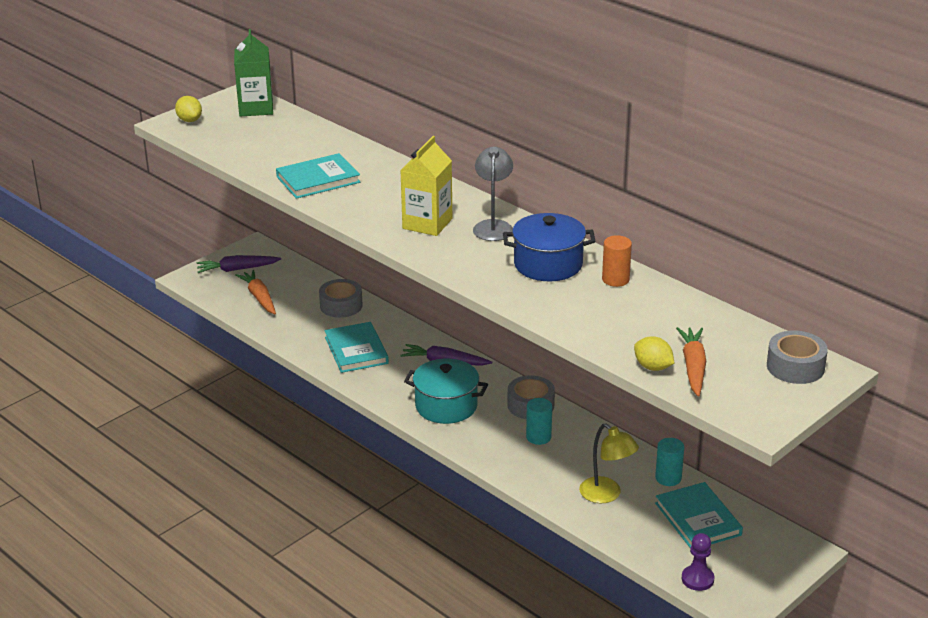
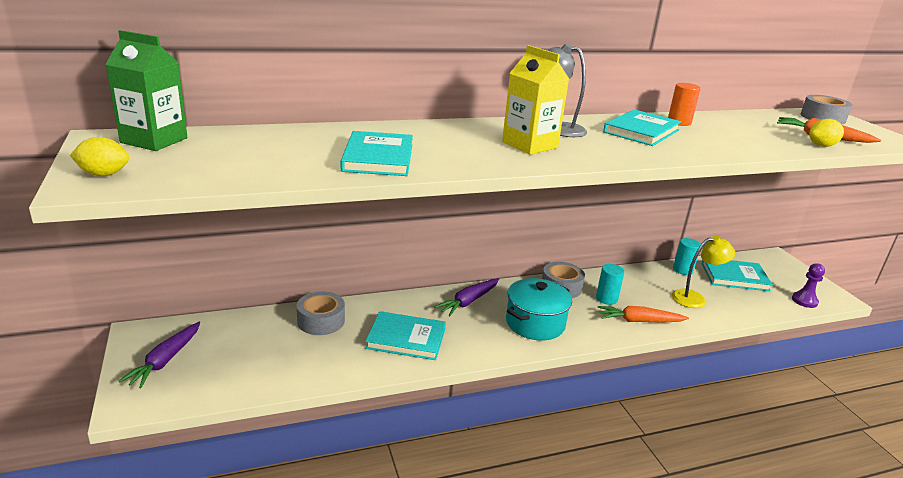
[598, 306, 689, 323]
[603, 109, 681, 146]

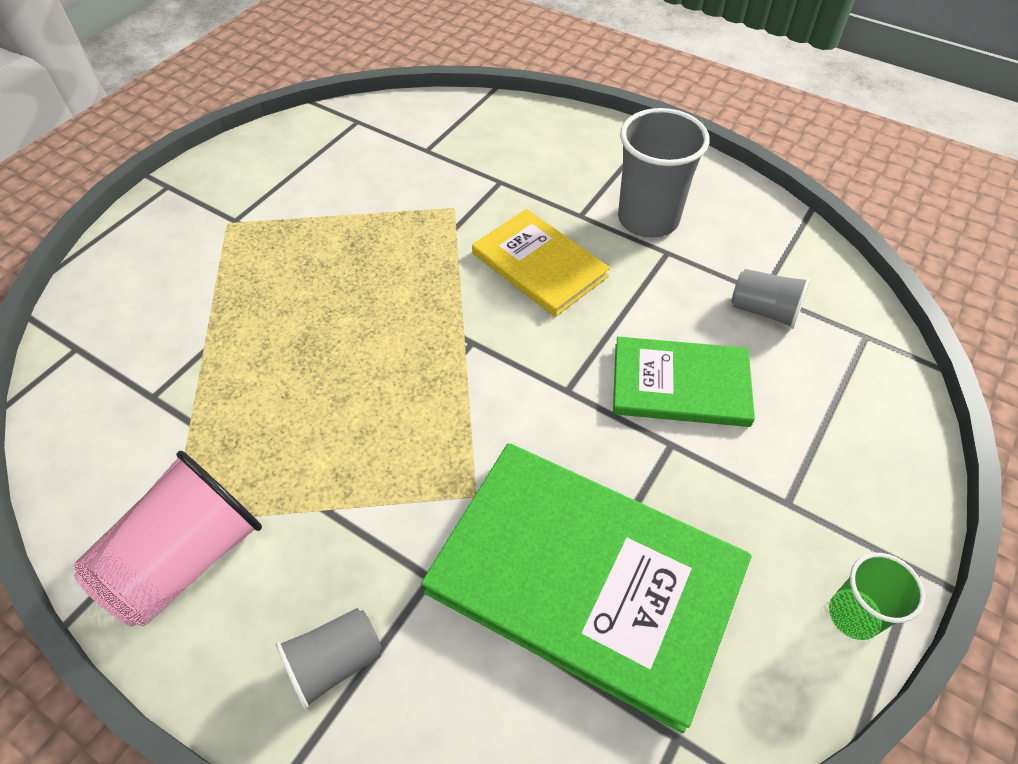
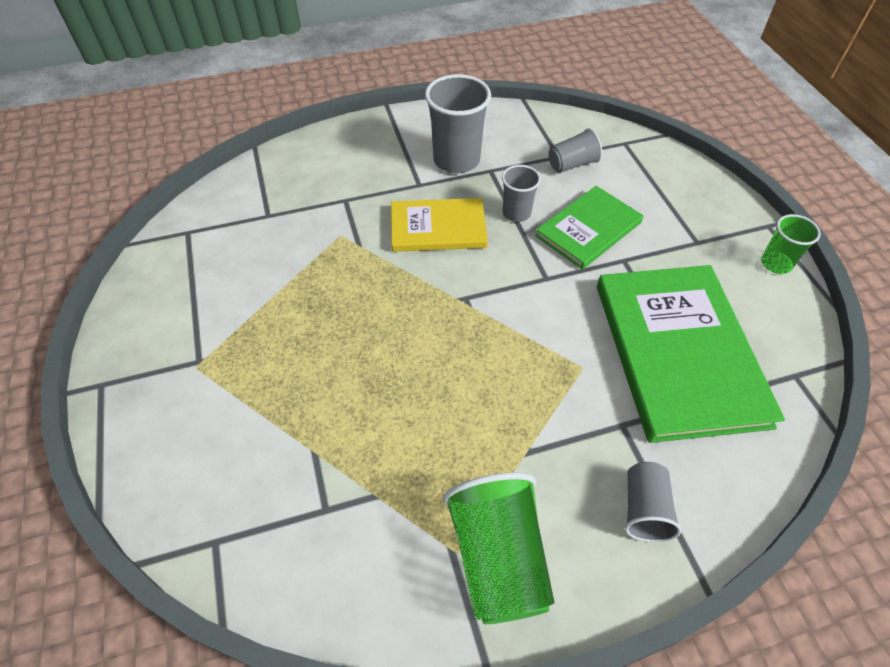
[443, 473, 555, 624]
[597, 265, 785, 443]
[502, 165, 541, 222]

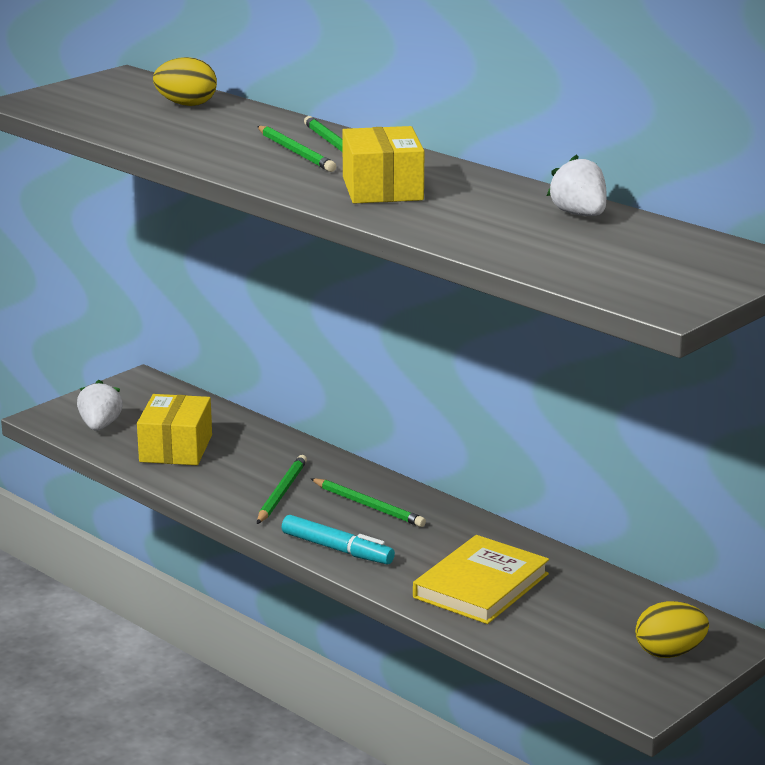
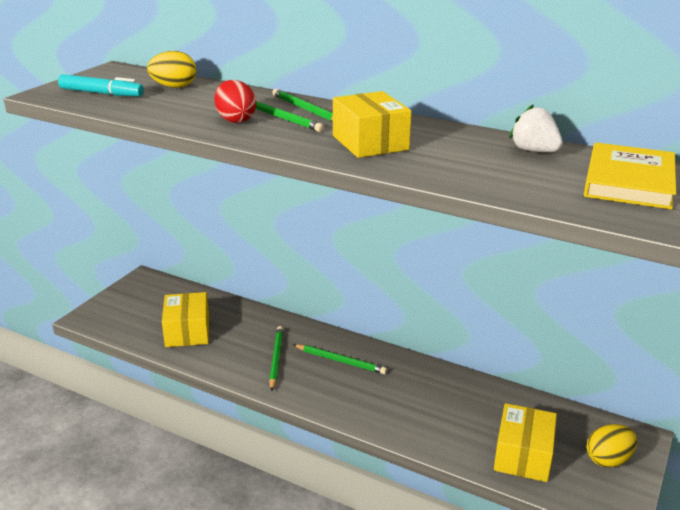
[77, 380, 123, 431] (first image)
[58, 74, 144, 96]
[584, 142, 676, 209]
[214, 80, 256, 123]
[494, 403, 557, 482]

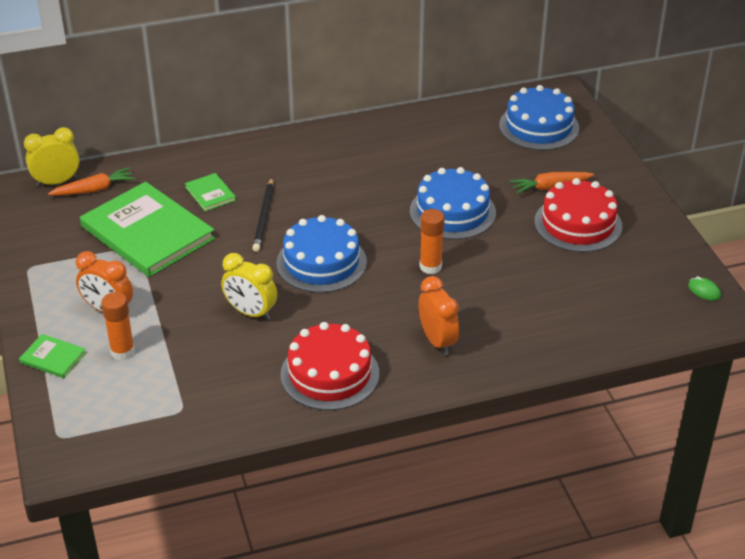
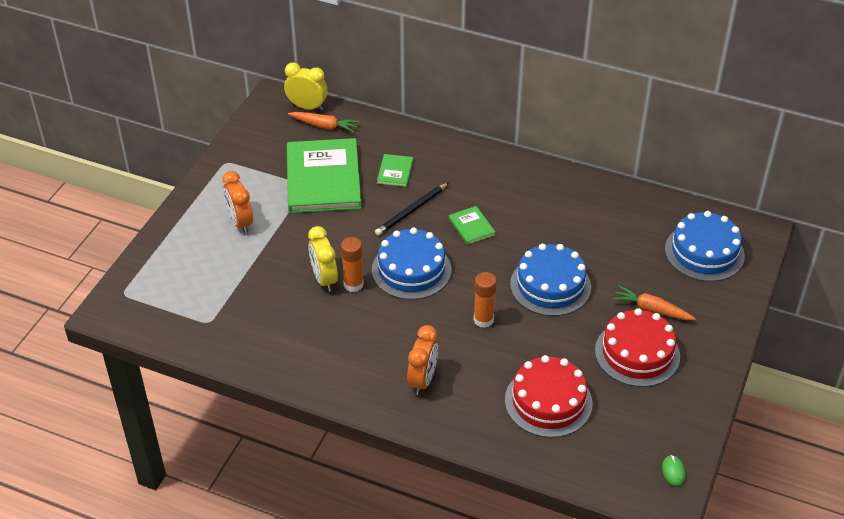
[449, 206, 495, 245]
[341, 237, 364, 292]
[505, 355, 593, 438]

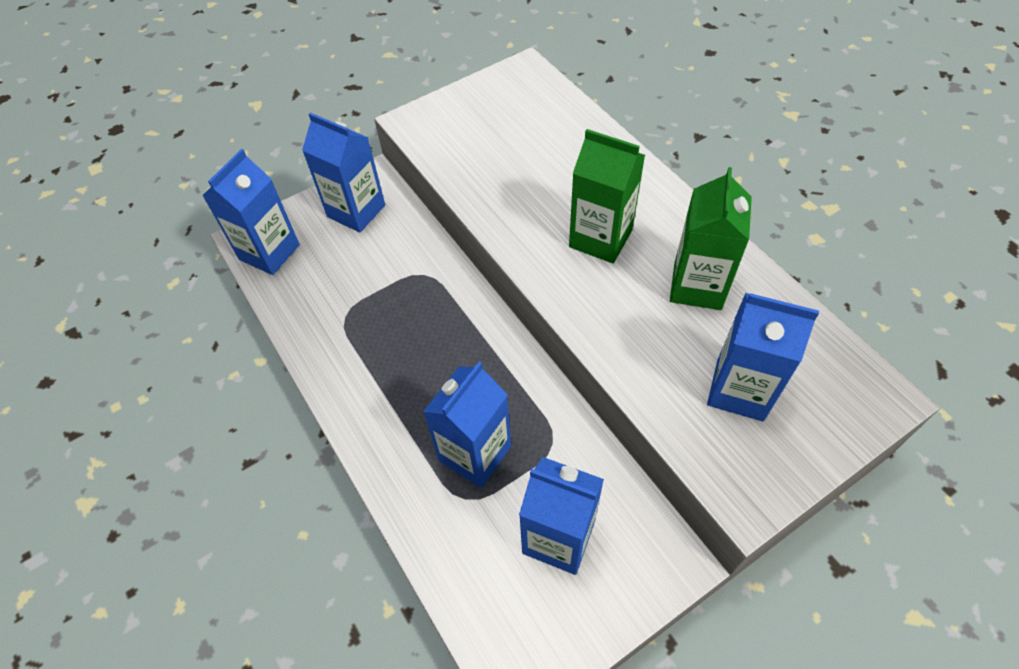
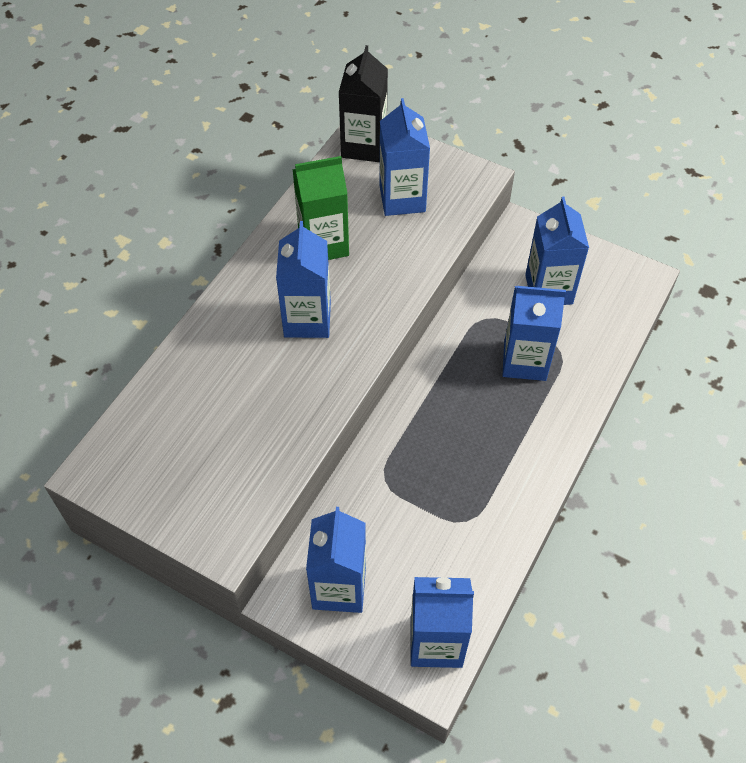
[276, 221, 331, 338]
[338, 45, 388, 162]

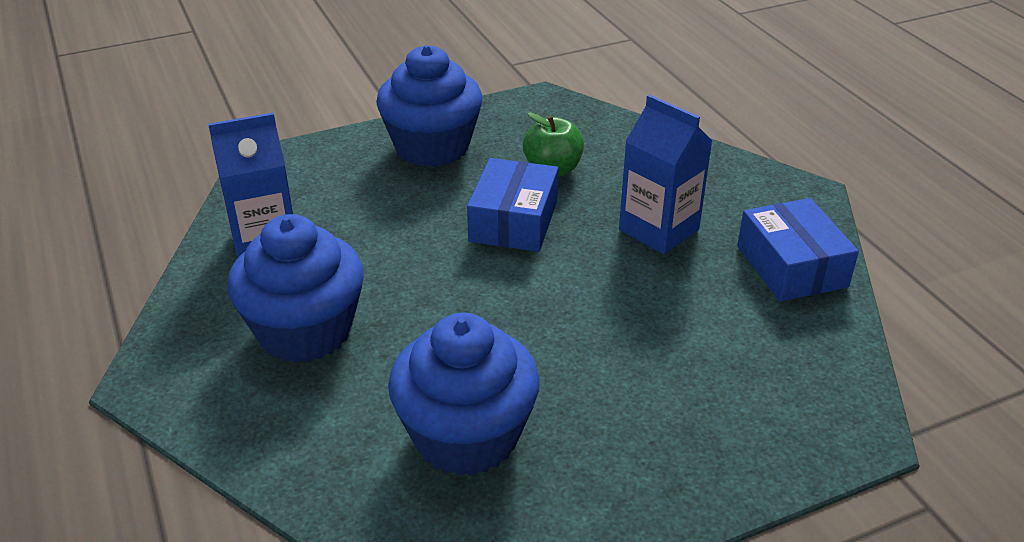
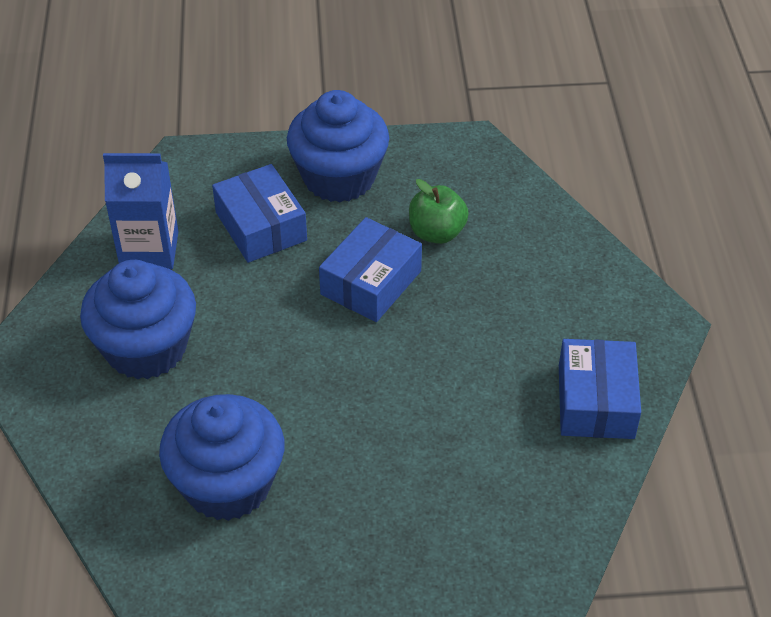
[619, 94, 712, 254] (first image)
[212, 164, 307, 263]

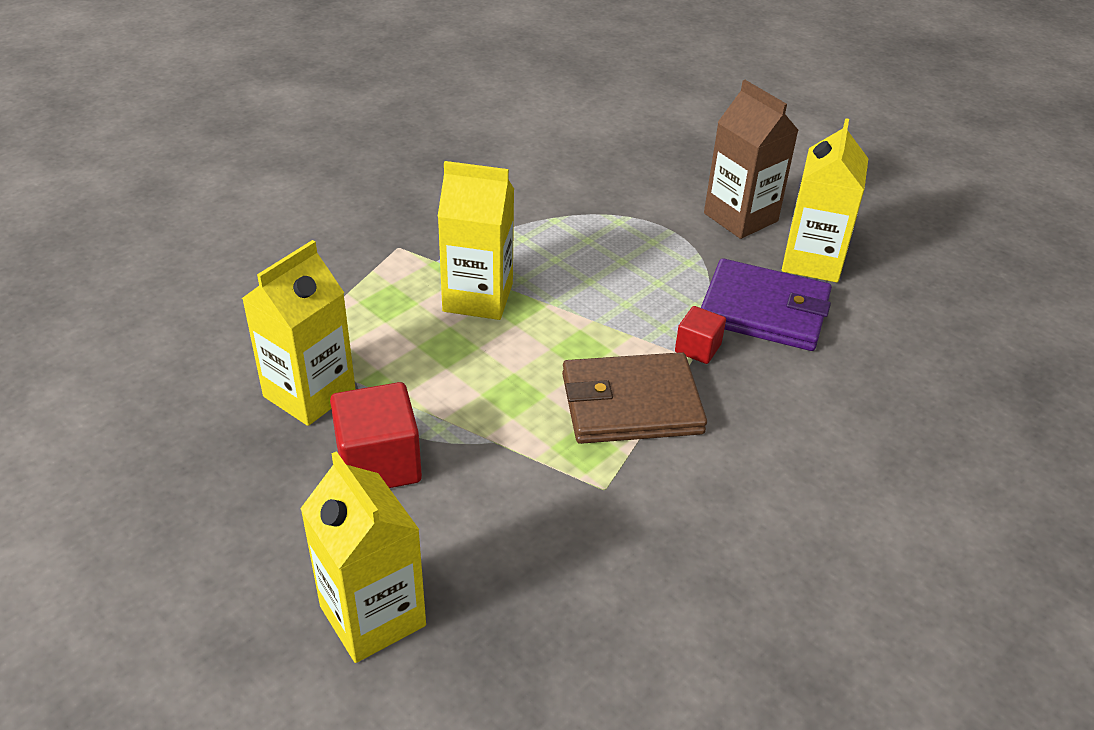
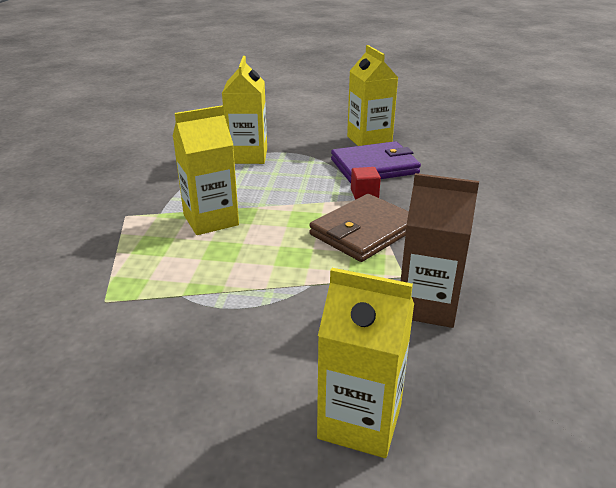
[222, 56, 267, 164]
[330, 382, 422, 488] (first image)
[401, 173, 479, 328]

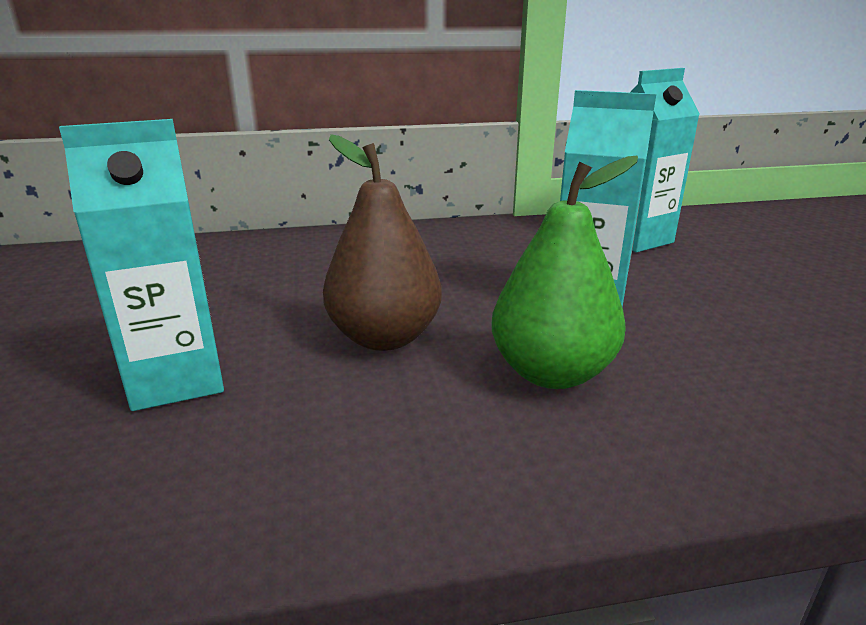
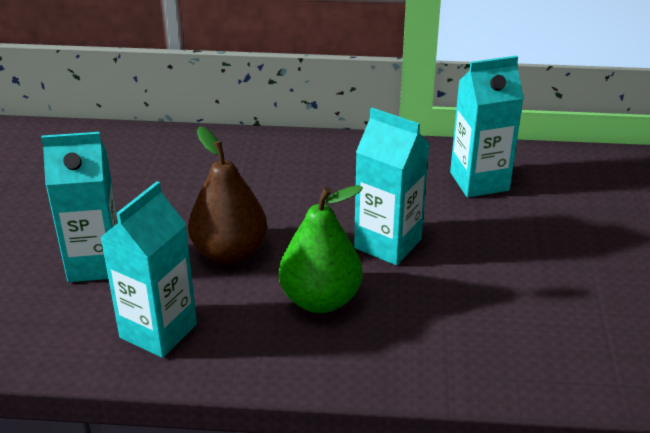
[100, 181, 197, 358]

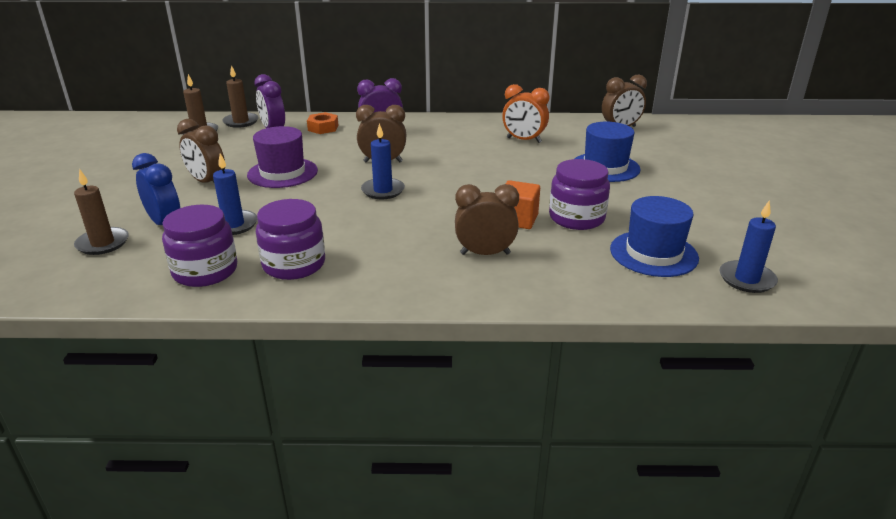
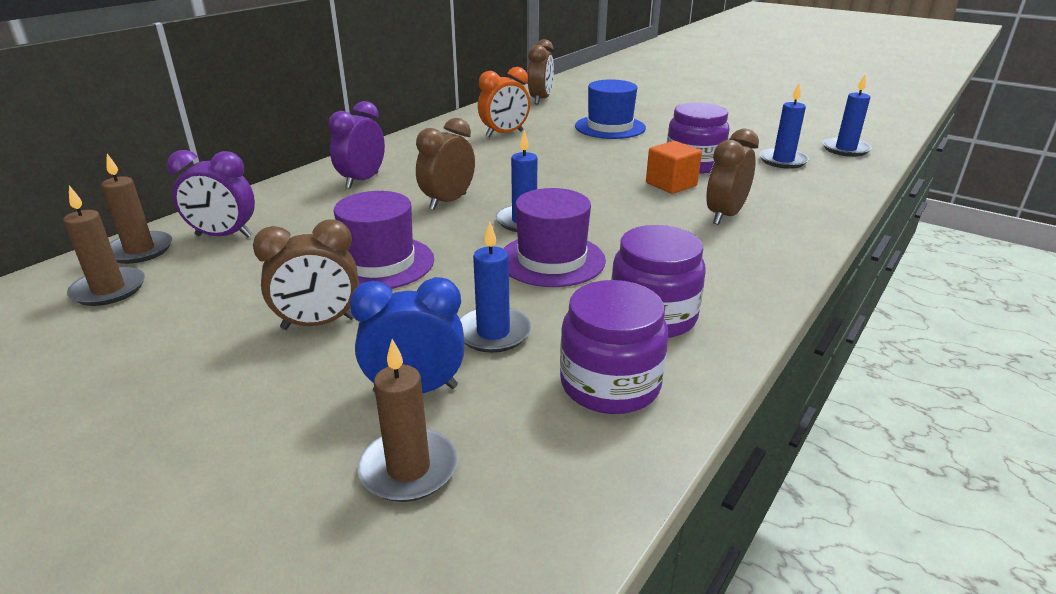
[307, 112, 339, 134] (first image)
[759, 83, 809, 169]
[503, 188, 606, 287]

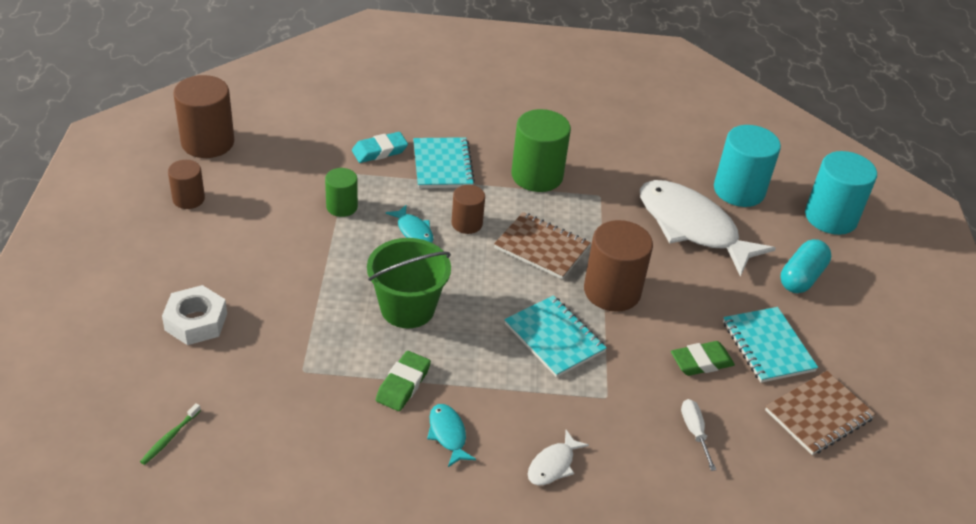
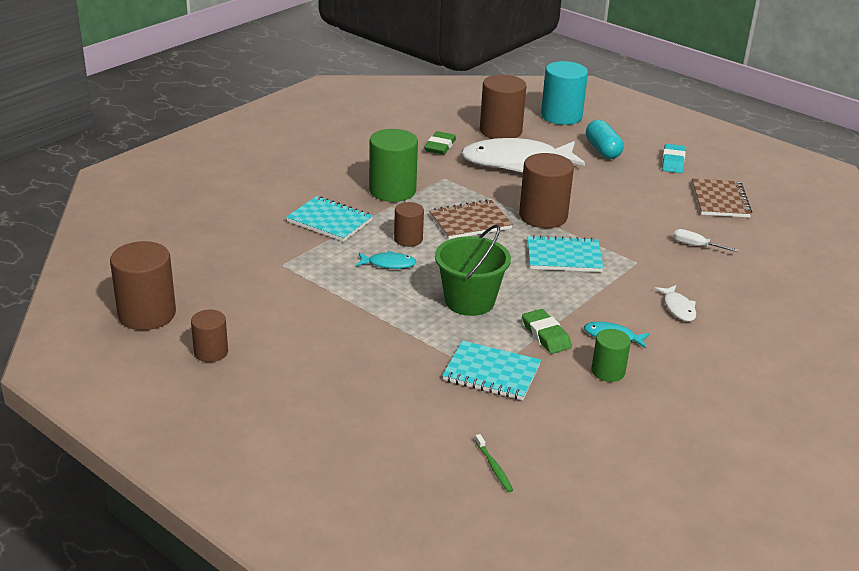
[162, 285, 227, 345] (first image)
[592, 329, 631, 382]
[662, 144, 685, 173]
[424, 131, 456, 155]
[480, 75, 526, 139]
[442, 340, 541, 400]

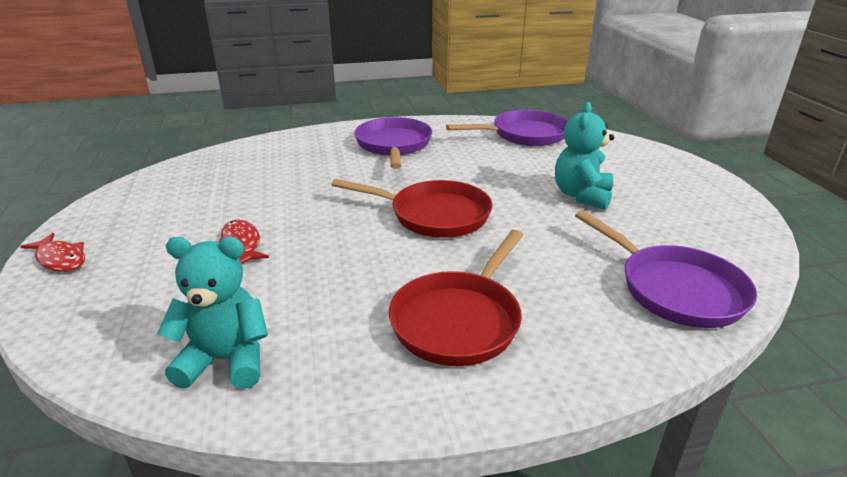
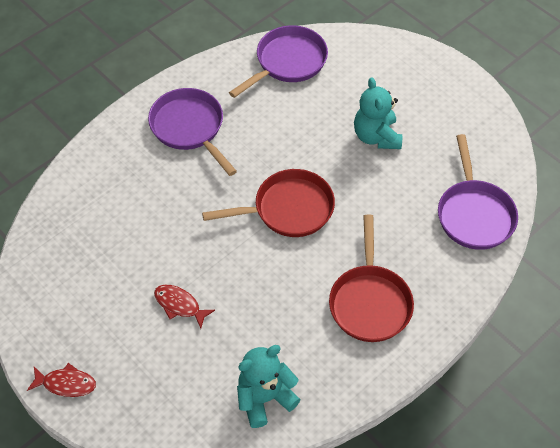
[438, 134, 518, 250]

